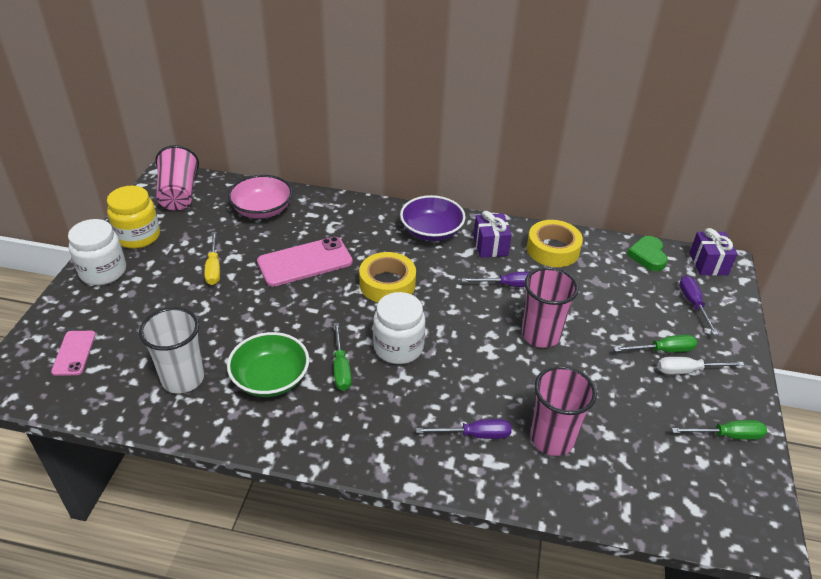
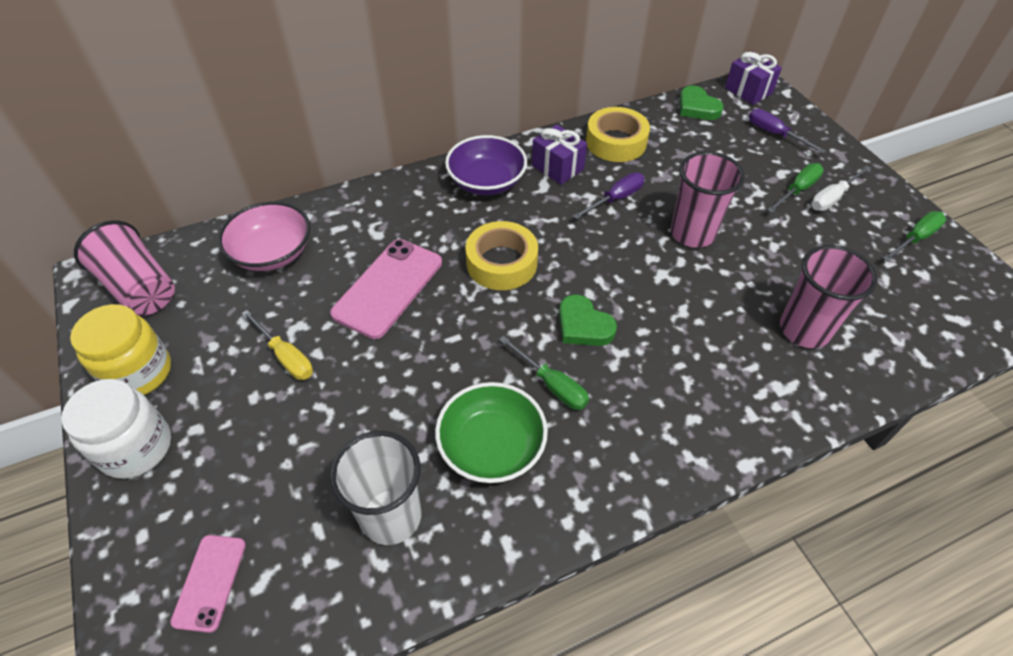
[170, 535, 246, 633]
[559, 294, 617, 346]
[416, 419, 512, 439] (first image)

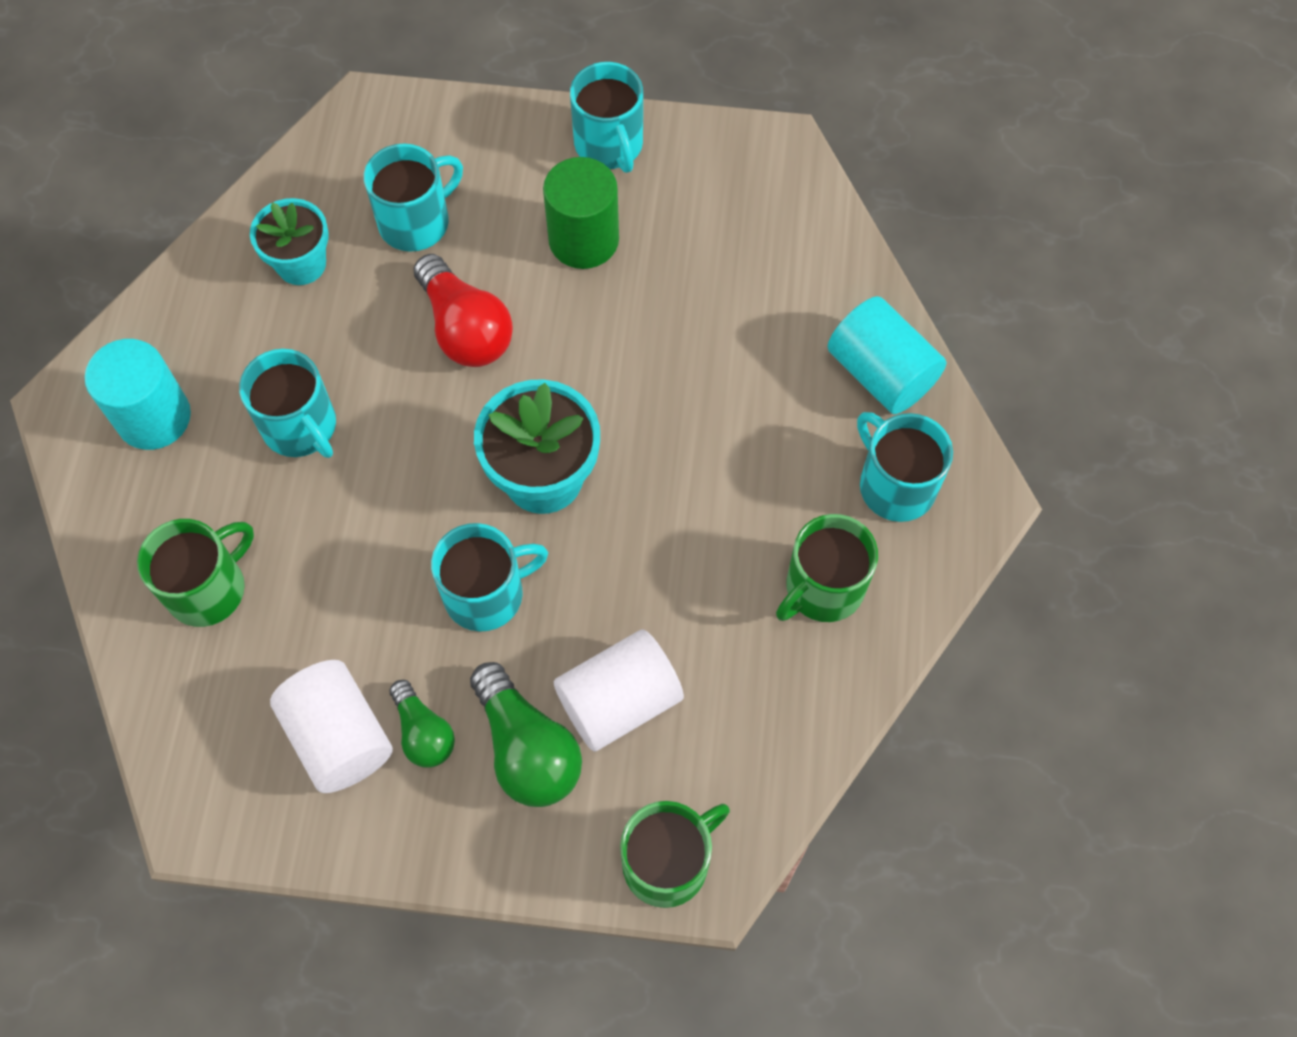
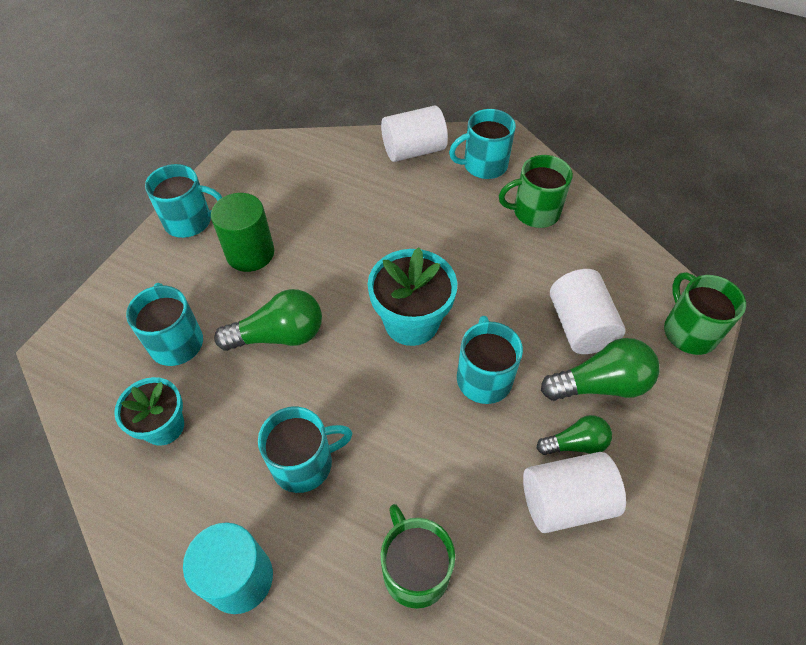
[214, 289, 322, 351]
[499, 155, 573, 228]
[381, 106, 448, 162]

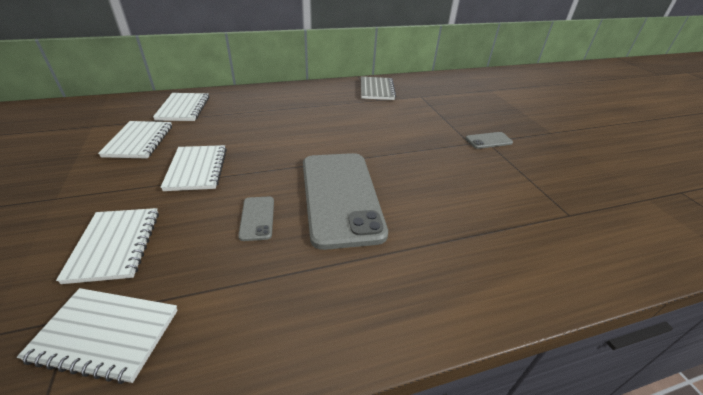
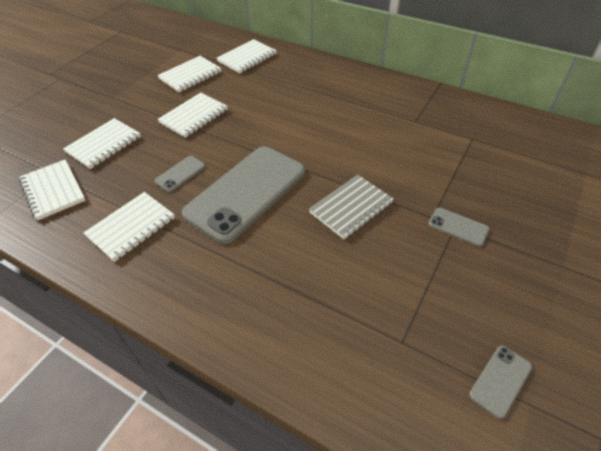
[309, 175, 394, 239]
[83, 192, 175, 262]
[469, 346, 532, 419]

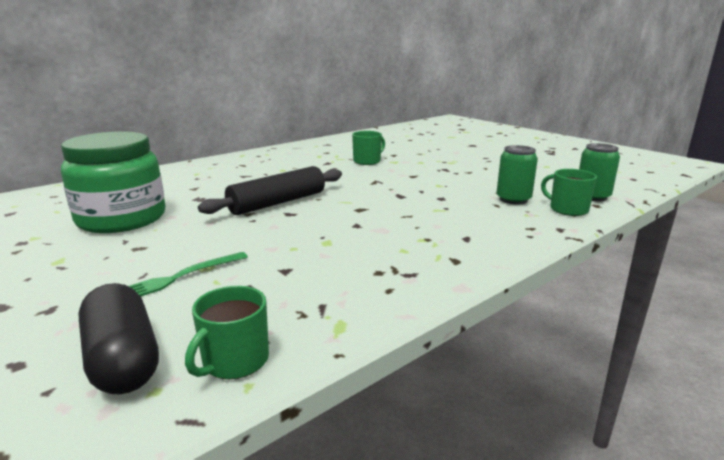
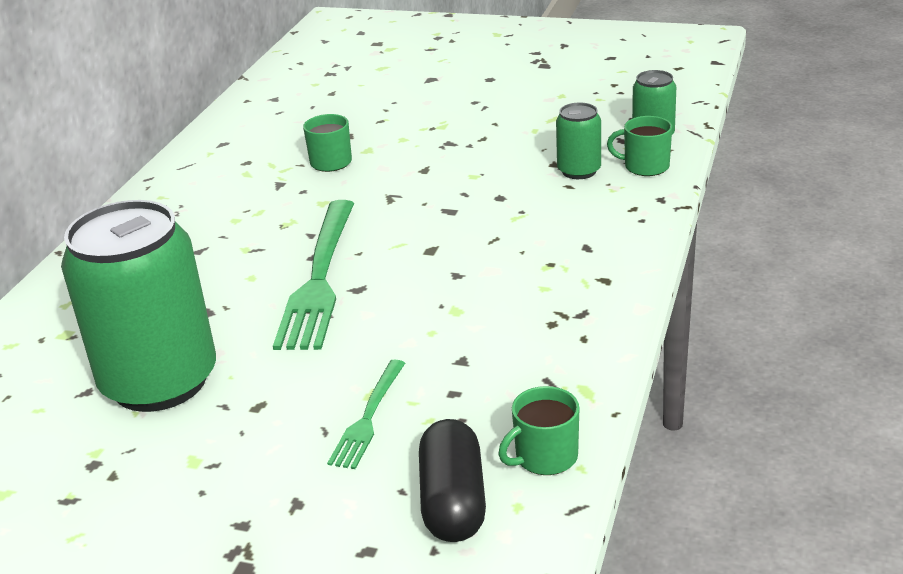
[61, 200, 216, 412]
[419, 419, 486, 542]
[498, 386, 579, 475]
[273, 200, 354, 350]

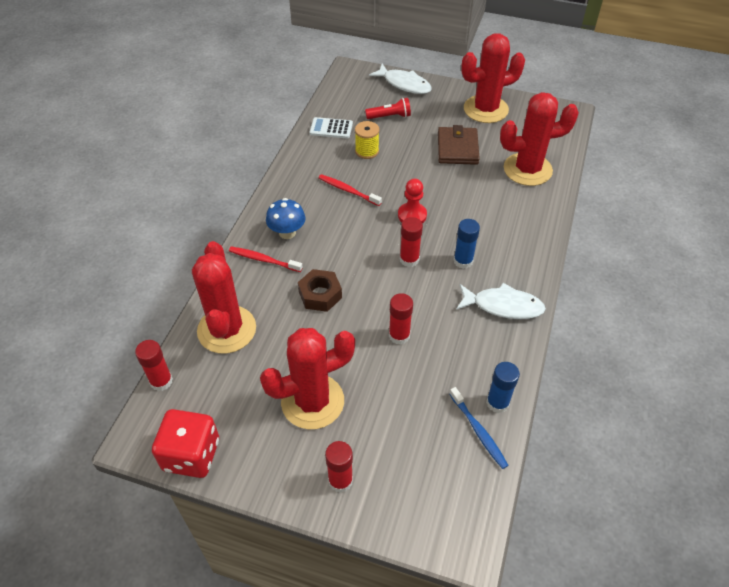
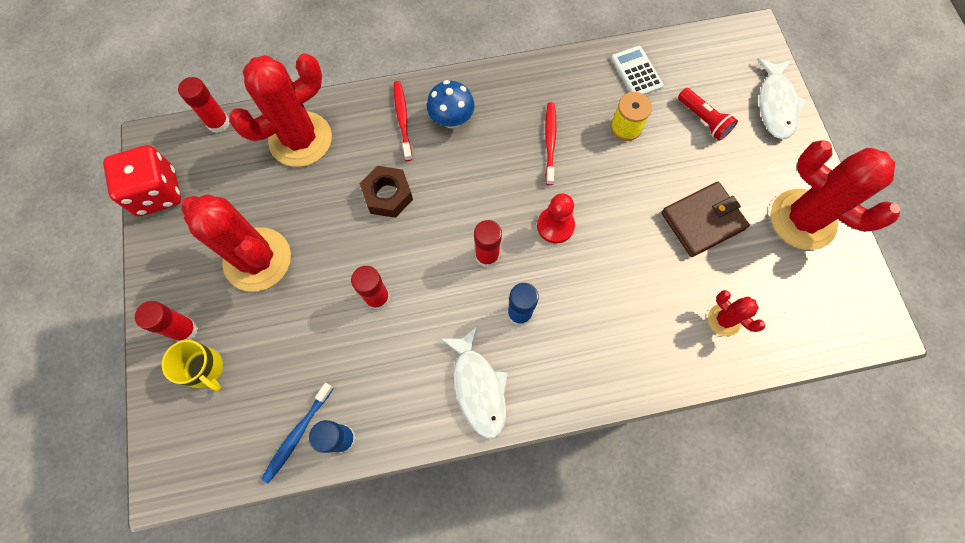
[708, 290, 765, 336]
[162, 340, 223, 391]

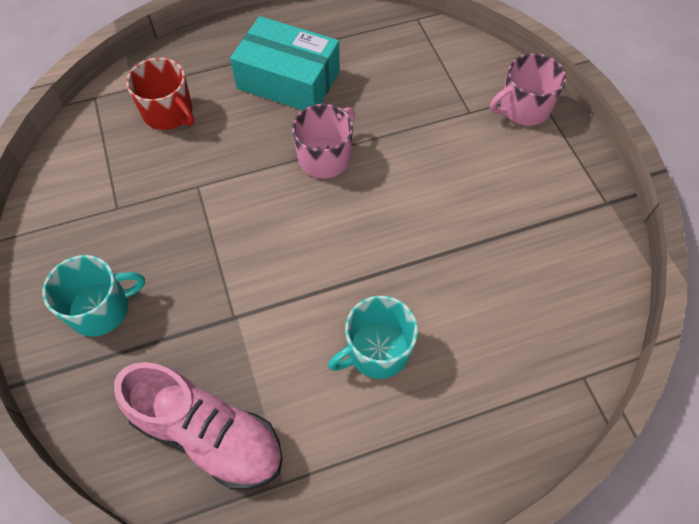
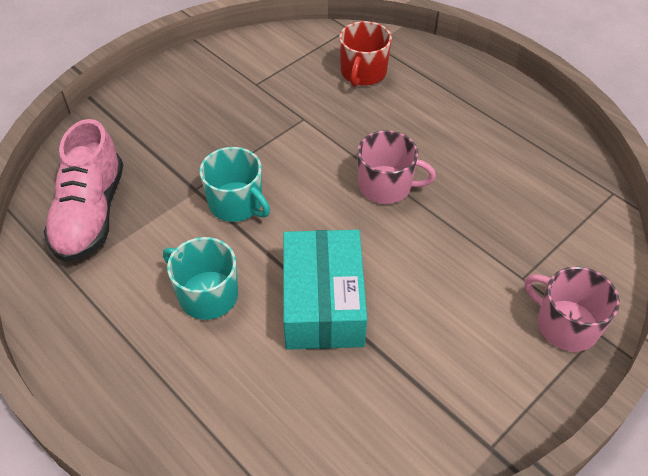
[200, 147, 270, 222]
[283, 230, 367, 350]

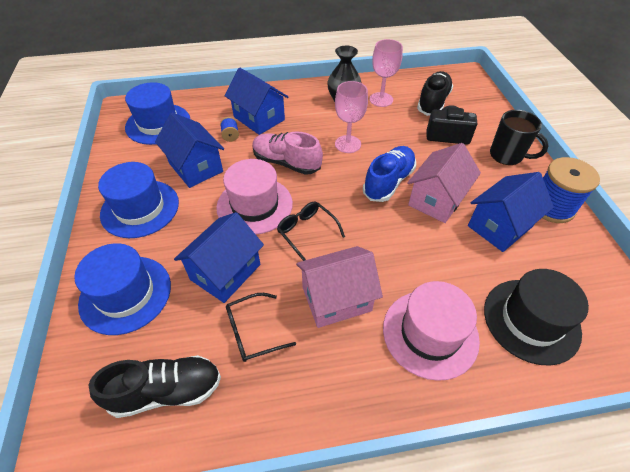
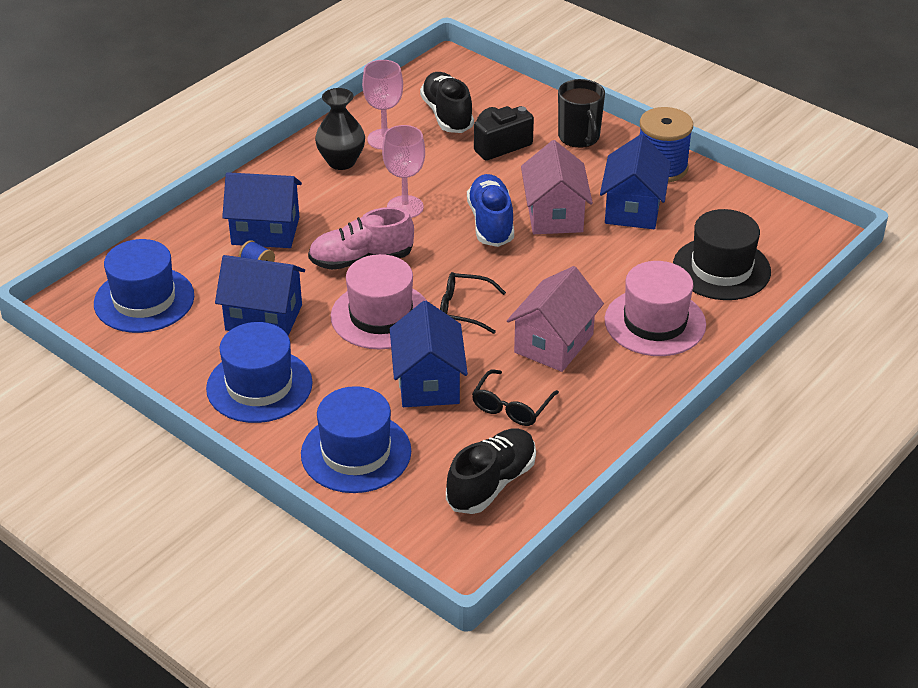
[558, 79, 605, 148]

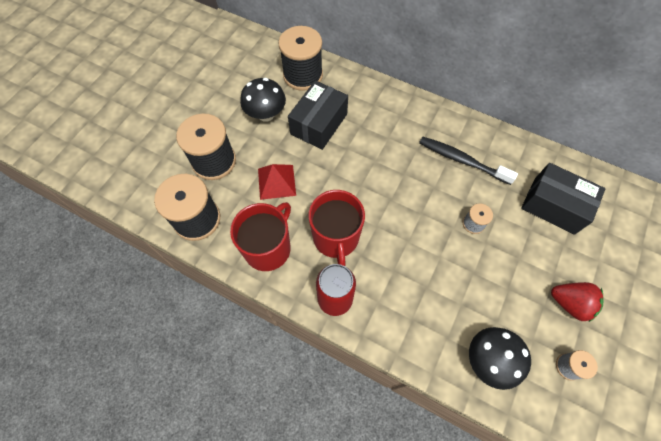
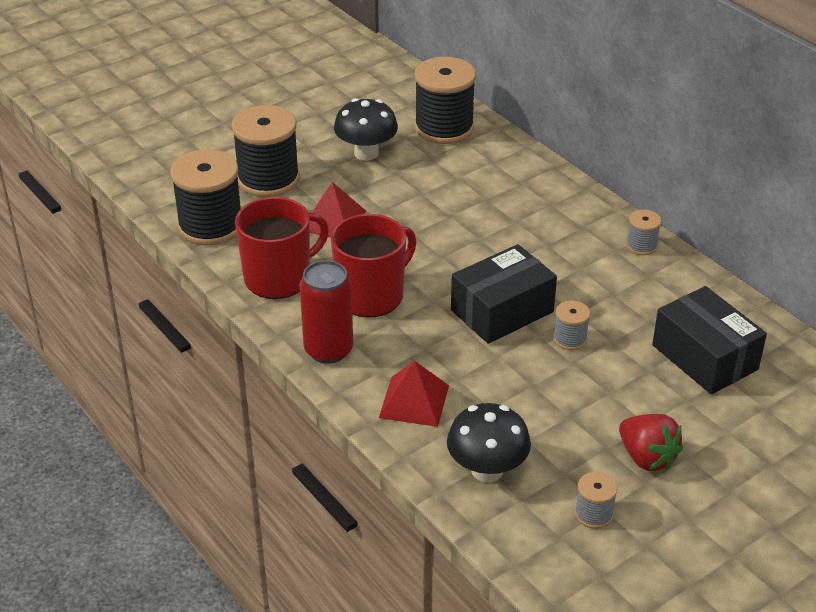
[451, 244, 557, 344]
[331, 214, 416, 318]
[419, 137, 518, 185] (first image)
[379, 361, 449, 427]
[626, 210, 661, 255]

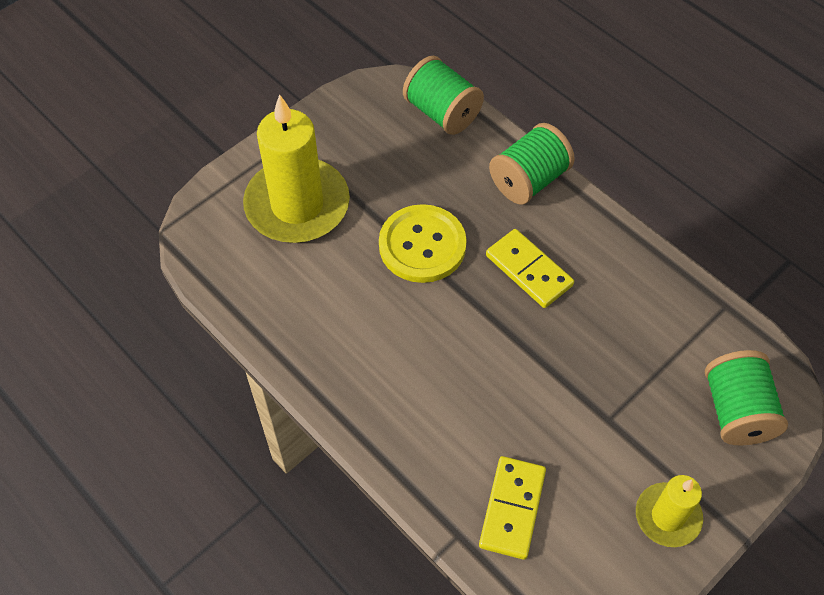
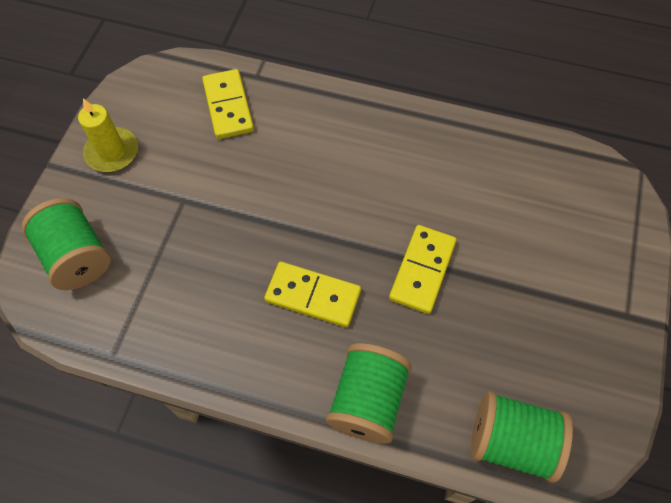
[243, 94, 350, 243] (first image)
[389, 225, 456, 314]

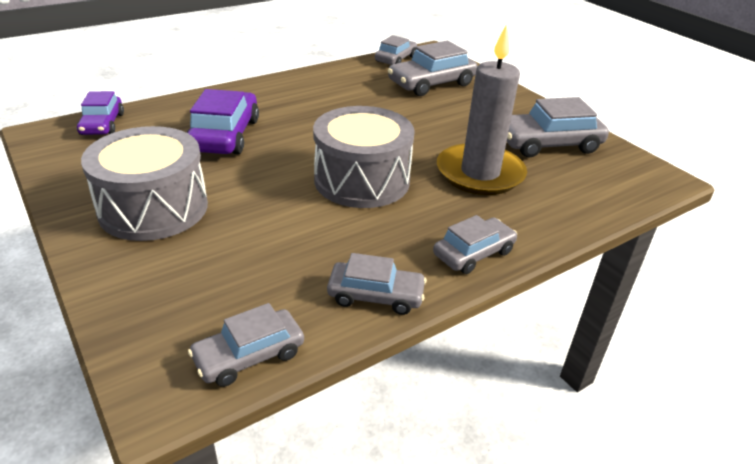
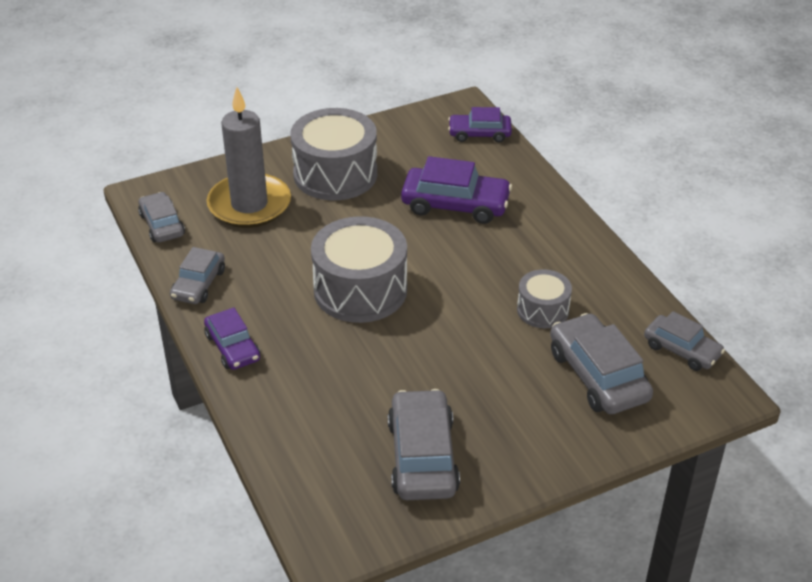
[204, 307, 260, 370]
[207, 87, 291, 228]
[517, 269, 572, 328]

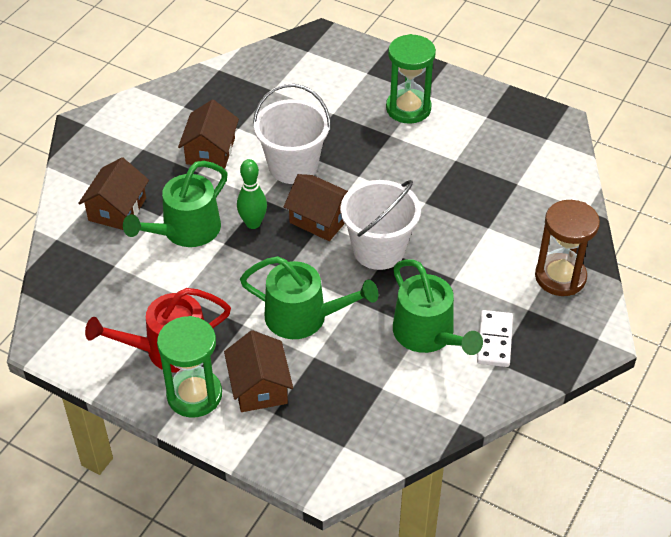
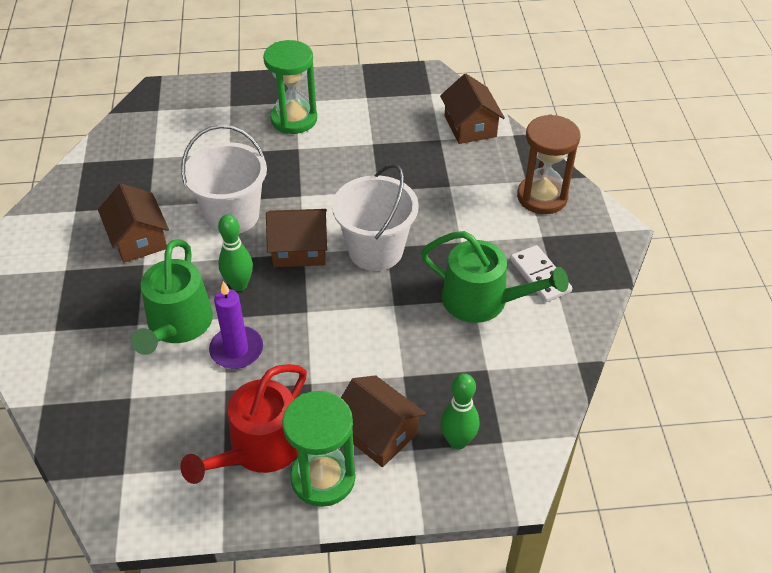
[440, 74, 505, 144]
[240, 256, 378, 339] (first image)
[209, 281, 263, 369]
[440, 373, 479, 449]

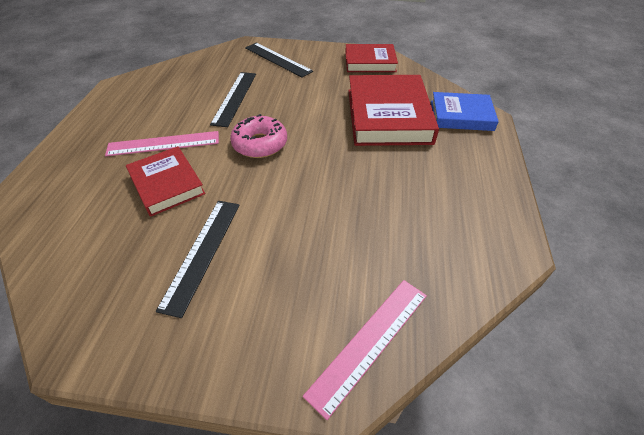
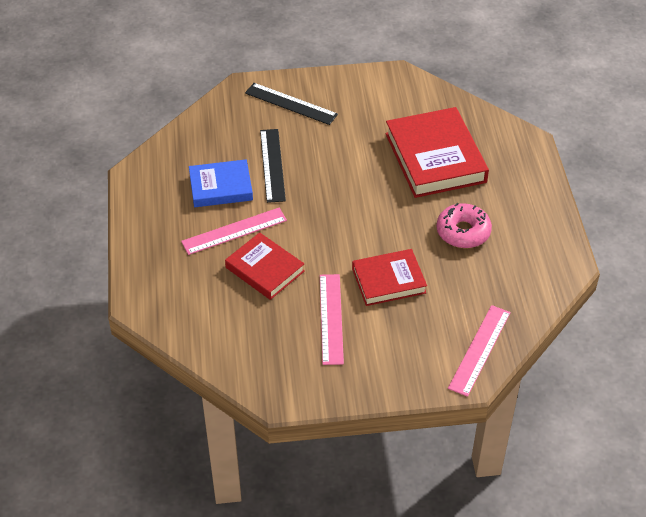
[320, 274, 344, 365]
[436, 203, 492, 248]
[352, 249, 427, 306]
[189, 159, 253, 207]

